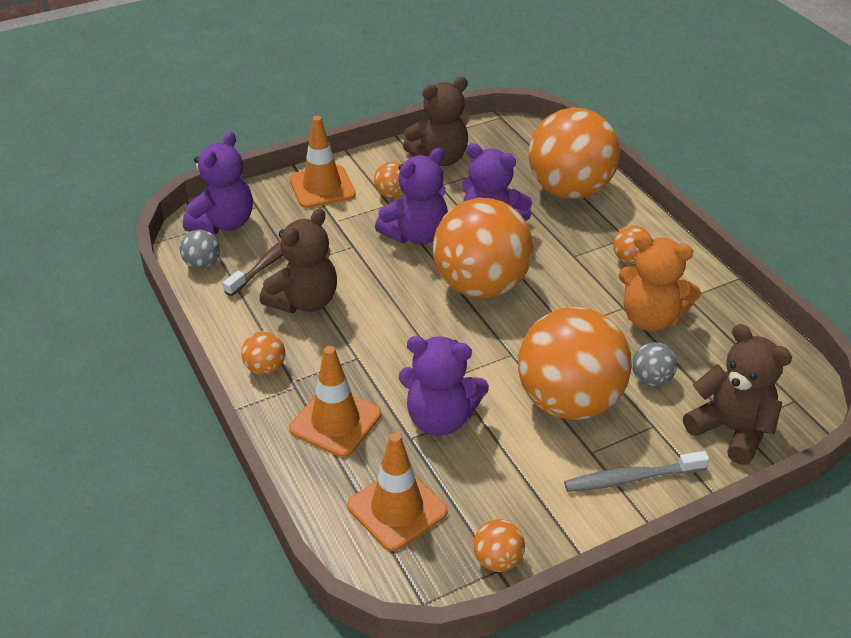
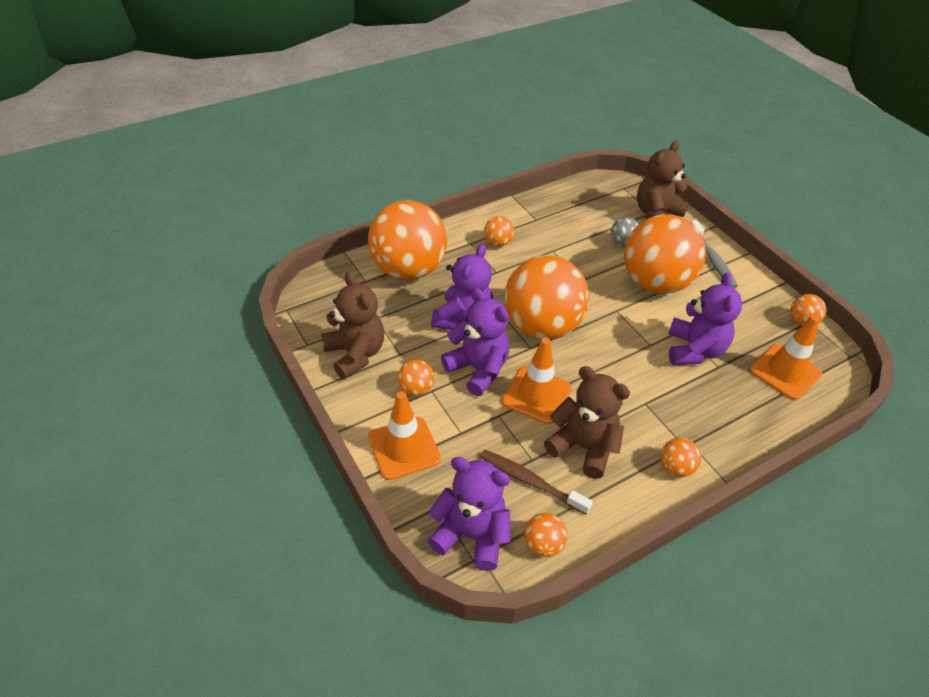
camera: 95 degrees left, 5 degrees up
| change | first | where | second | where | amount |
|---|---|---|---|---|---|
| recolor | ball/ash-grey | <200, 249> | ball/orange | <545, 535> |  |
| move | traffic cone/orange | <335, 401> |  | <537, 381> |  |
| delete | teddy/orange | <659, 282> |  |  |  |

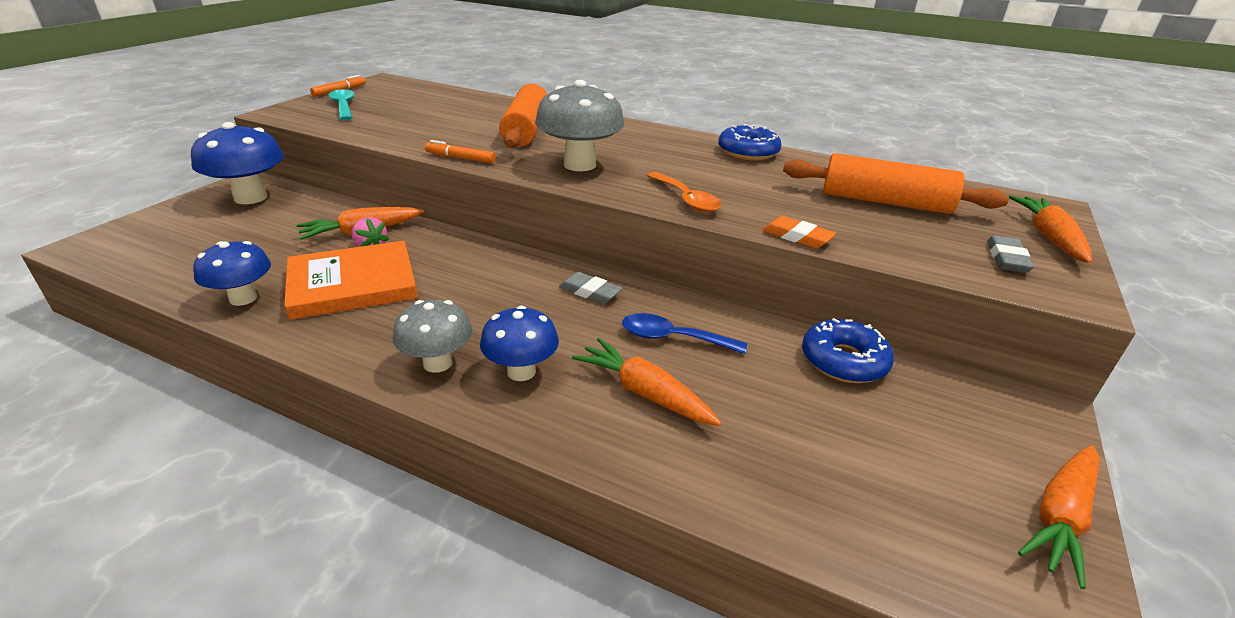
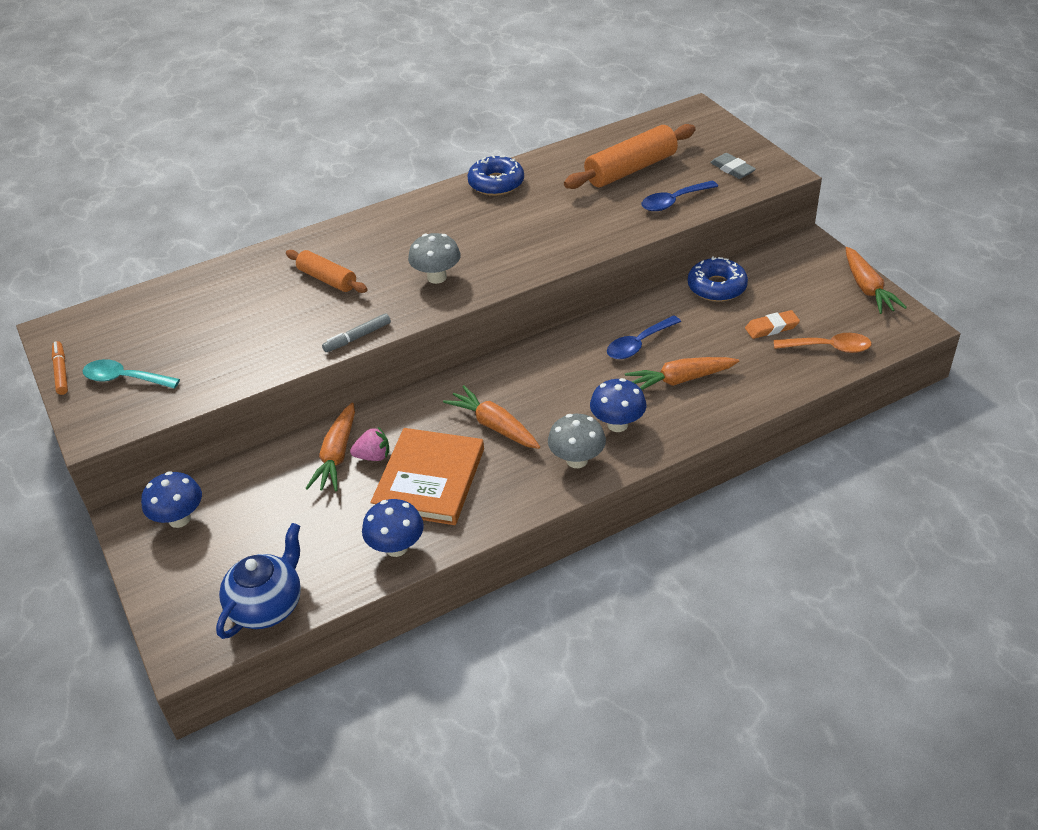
camera: 50 degrees left, 10 degrees up
| change | first | where | second | where | amount |
|---|---|---|---|---|---|
| resize | mushroom/cobalt | <237, 163> |  | <171, 499> | x0.64 |
| recolor | felt pen/orange | <460, 152> | felt pen/ash-grey | <356, 332> |  |
| resize | pastry roller/orange | <523, 116> |  | <327, 271> | x0.62 |
| resize | mushroom/ash-grey | <580, 125> |  | <434, 258> | x0.64 |
| delete | pencil eraser/ash-grey | <591, 288> |  |  |  |
| move | spoon/orange | <684, 192> |  | <823, 343> |  |
| move | pencil eraser/orange | <799, 232> |  | <772, 324> |  |
| move | root vegetable/orange | <1050, 229> |  | <491, 417> |  |
| insert |  |  | tea pot/cobalt | <258, 581> |  |
| insert |  |  | spoon/cobalt | <680, 196> |  |

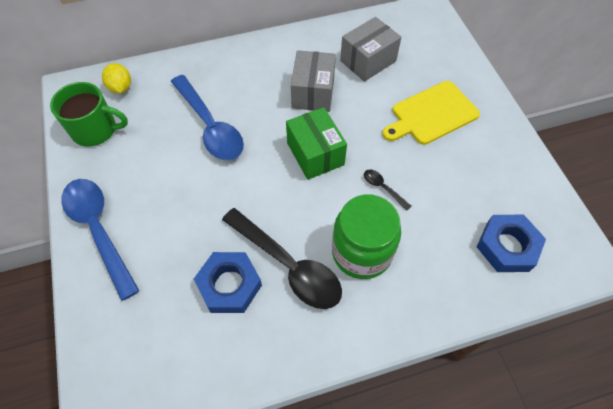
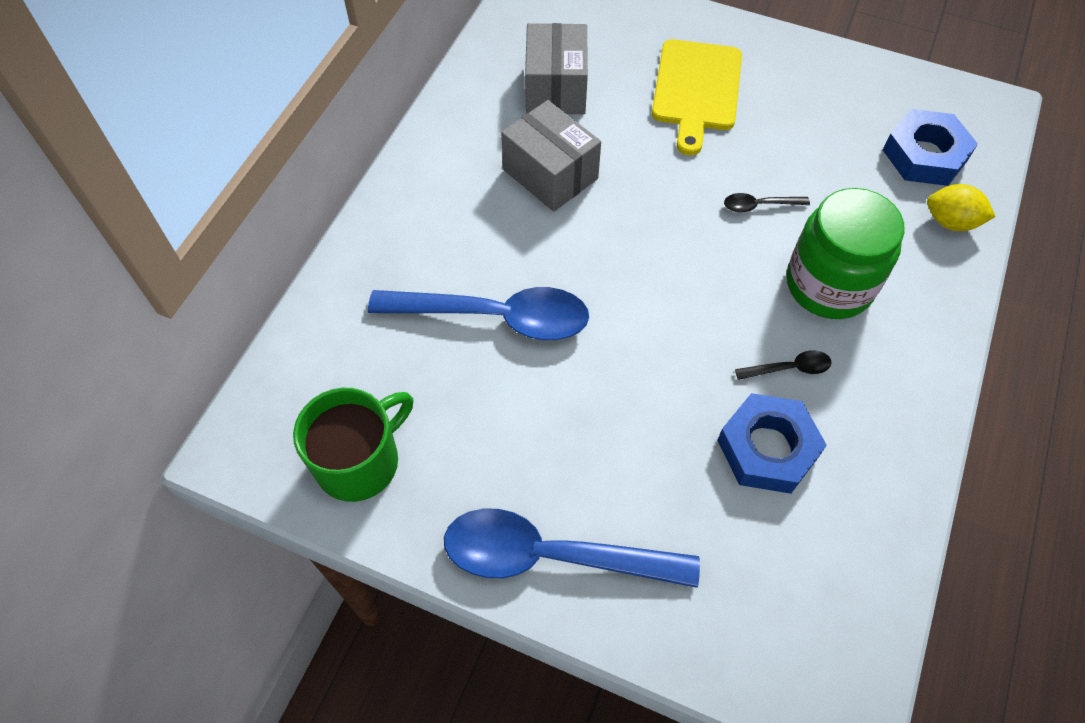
camera: 50 degrees left, 0 degrees up
| change | first | where | second | where | amount |
|---|---|---|---|---|---|
| move | citrus fruit/golden | <116, 78> |  | <961, 207> |  |
| resize | spoon/black | <282, 258> |  | <783, 365> | x0.42 |
| delete | box/emerald | <316, 143> |  |  |  |

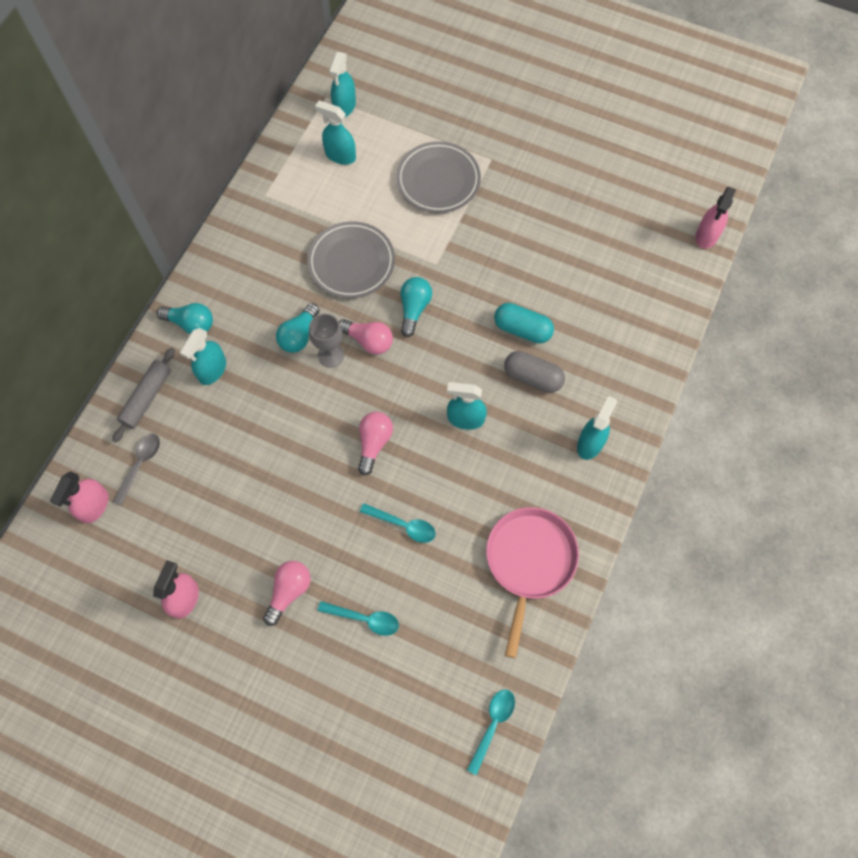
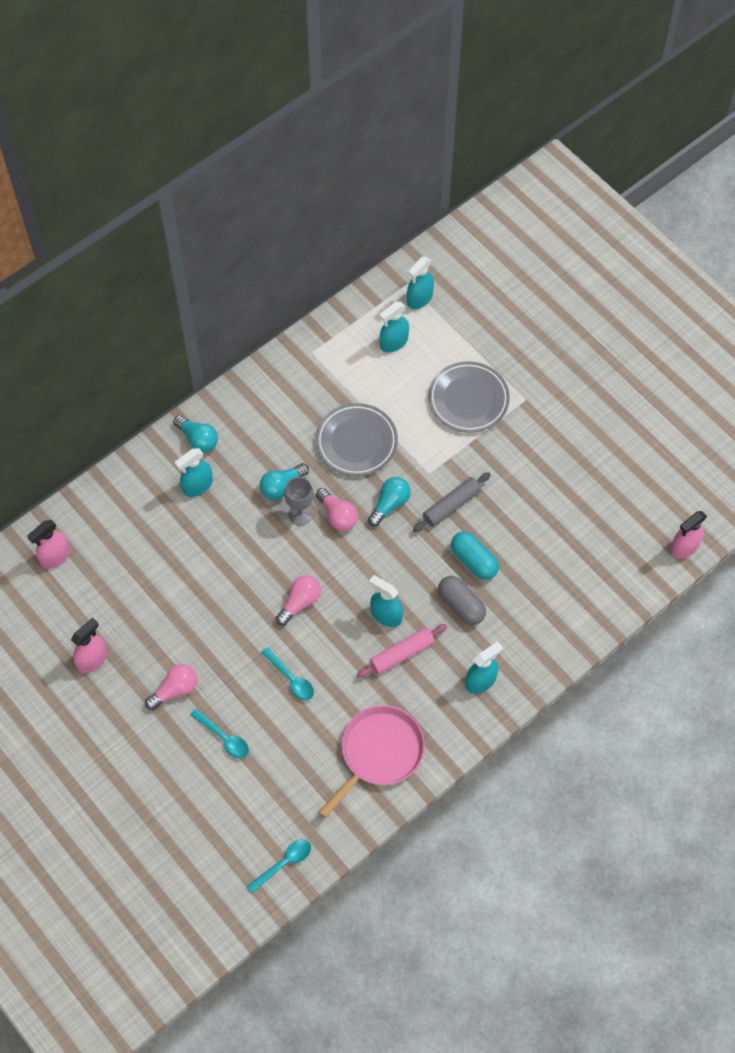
camera: 25 degrees right, 5 degrees down
| change | first | where | second | where | amount |
|---|---|---|---|---|---|
| move | pastry roller/ash-grey | <143, 395> |  | <452, 502> |  |
| delete | spoon/ash-grey | <136, 470> |  |  |  |
| rotate | spray bottle/turquoise | <335, 133> |  | <394, 327> | 90 degrees counterclockwise |
| insert |  |  | pastry roller/rosy | <402, 651> |  |

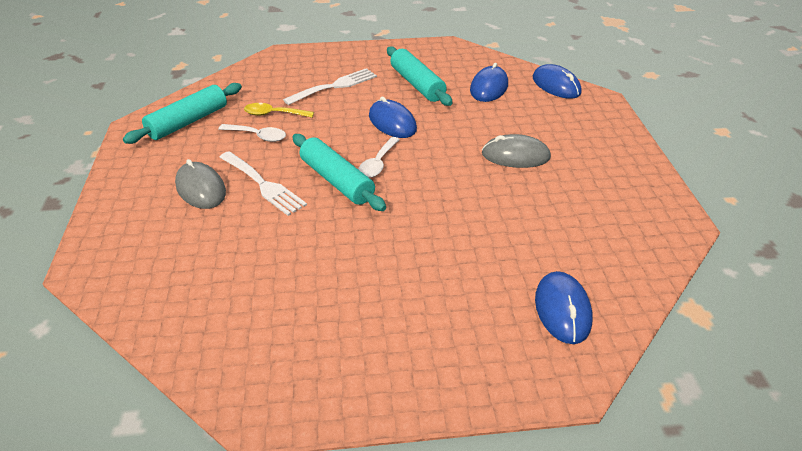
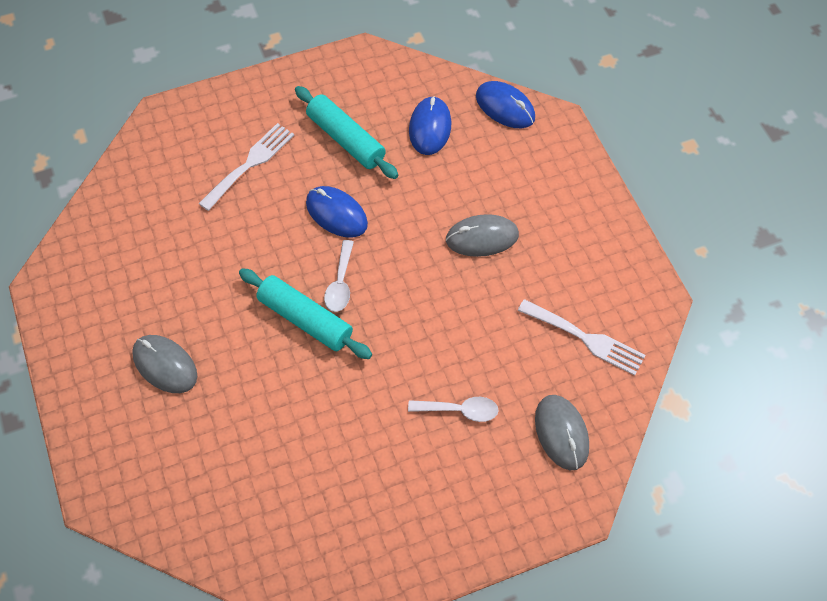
camera: 15 degrees left, 20 degrees up
| change | first | where | second | where | amount |
|---|---|---|---|---|---|
| delete | pastry roller/turquoise | <182, 113> |  |  |  |
| move | spoon/white | <252, 133> |  | <453, 409> |  |
| move | dinner fork/white | <263, 183> |  | <581, 337> |  |
| delete | spoon/golden | <279, 110> |  |  |  |
| recolor | mouse/cobalt | <563, 307> | mouse/ash-grey | <562, 432> |  |

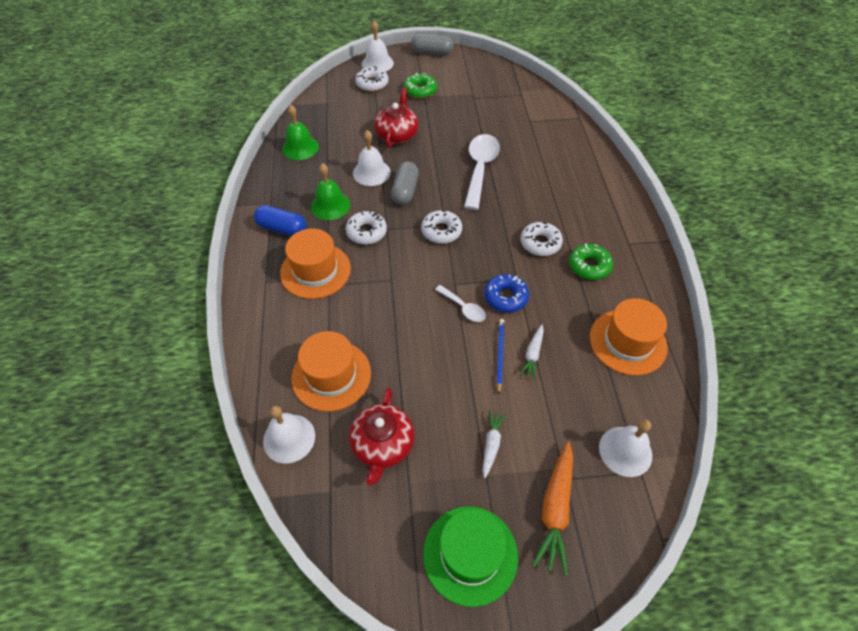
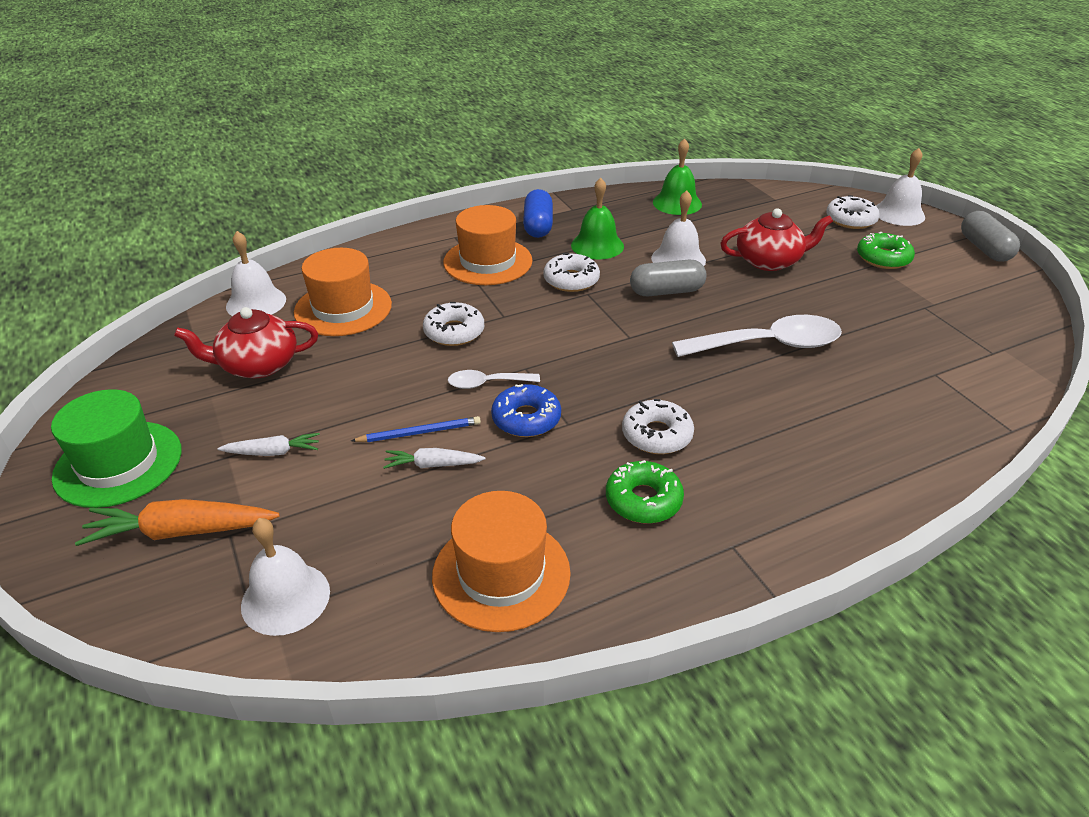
camera: 70 degrees right, 15 degrees down
| change | first | where | second | where | amount |
|---|---|---|---|---|---|
| move | glazed donut/white | <441, 227> |  | <453, 324> |  |
| rotate | spoon/white | <460, 303> |  | <494, 379> | 60 degrees clockwise |

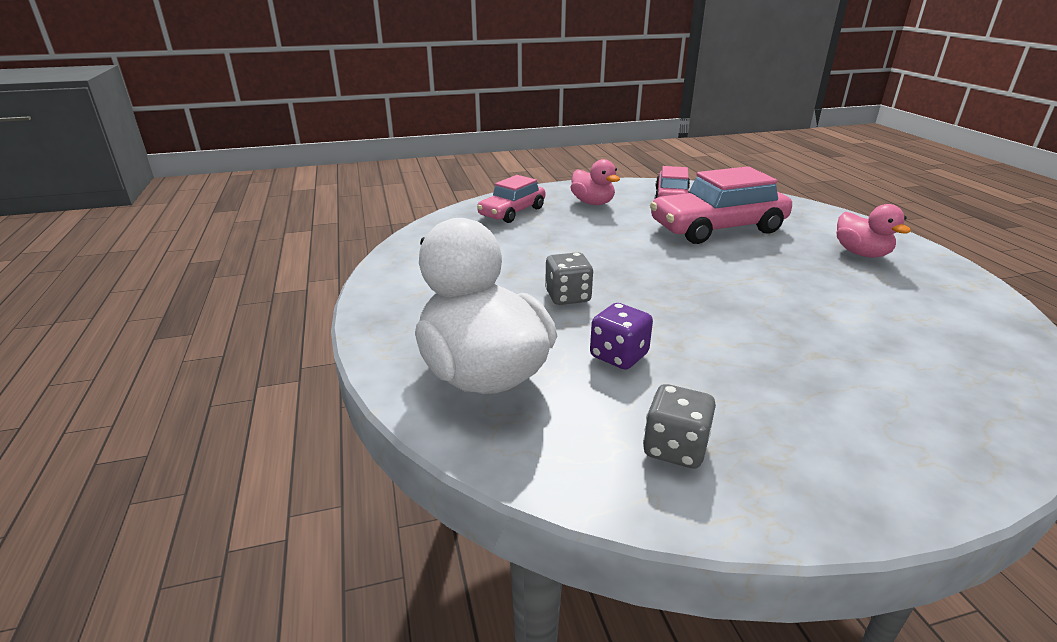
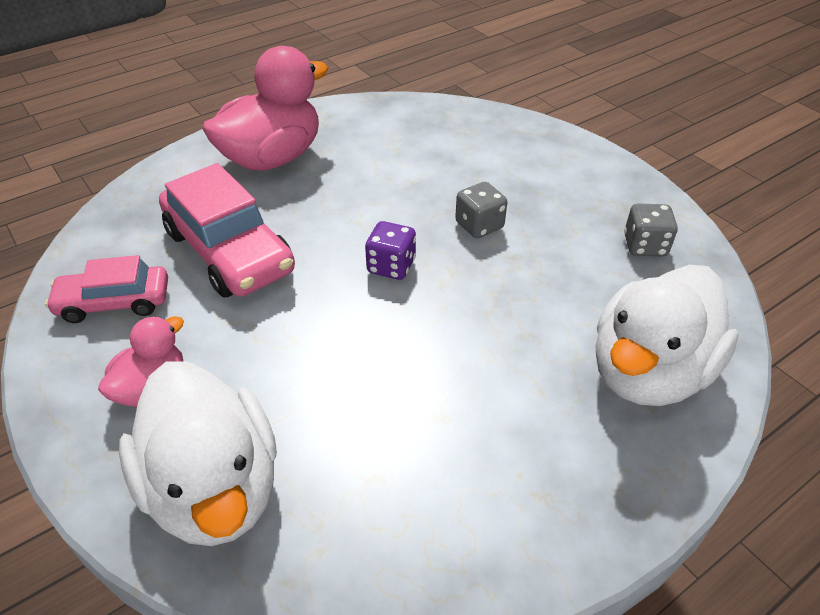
camera: 110 degrees left, 15 degrees up
| change | first | where | second | where | amount |
|---|---|---|---|---|---|
| replace | car/rosy | <511, 199> | duck/white | <198, 453> |  |
| move | die/ash-grey | <569, 278> |  | <481, 210> |  |
| move | die/violet | <621, 336> |  | <390, 250> |  |
| resize | duck/rosy | <873, 231> |  | <265, 108> | x1.90 |

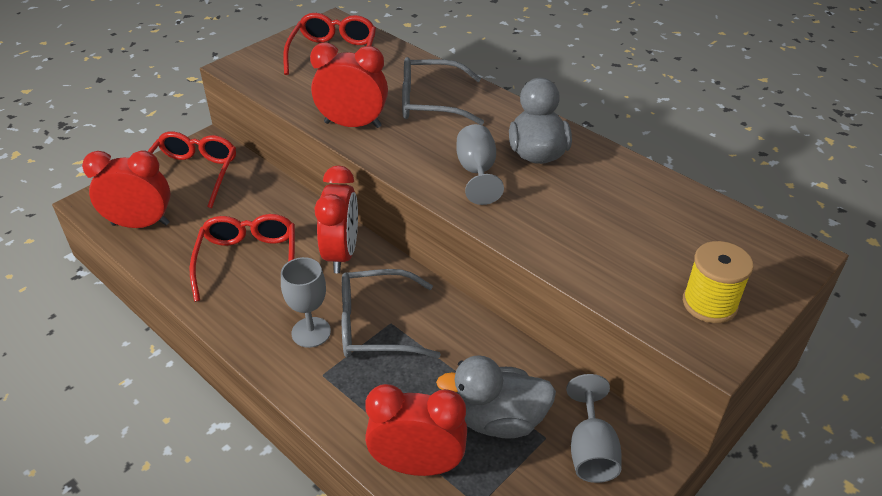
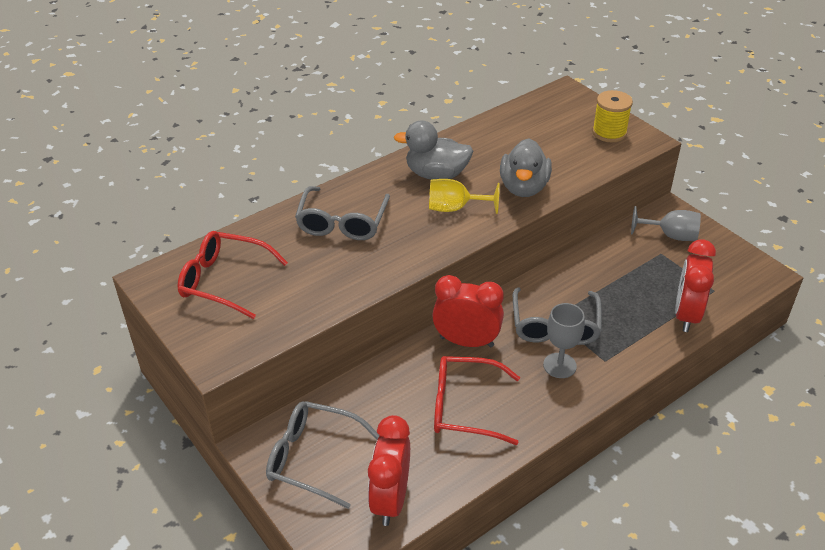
camera: 80 degrees left, 0 degrees up
| change | first | where | second | where | amount |
|---|---|---|---|---|---|
| recolor | glasses/crimson | <192, 169> | glasses/ash-grey | <323, 455> |  |
| delete | alarm clock/crimson | <349, 85> |  |  |  |
| move | duck/ash-grey | <496, 397> |  | <526, 167> |  |
| recolor | wine glass/ash-grey | <480, 164> | wine glass/golden | <464, 196> |  |

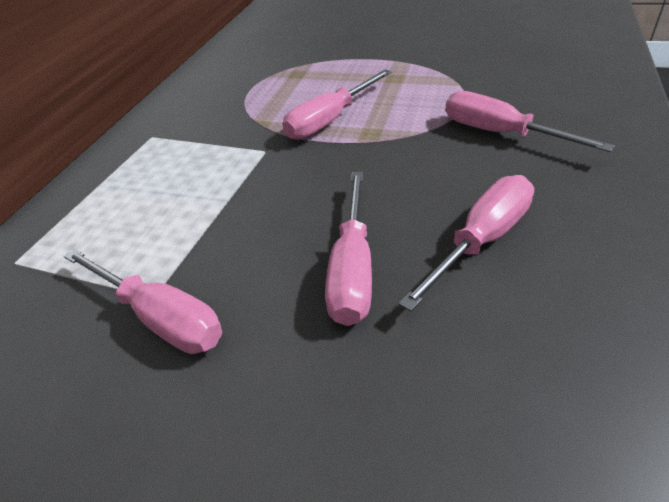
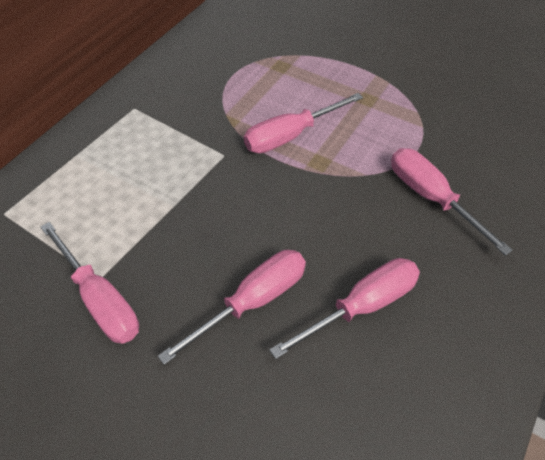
camera: 10 degrees right, 10 degrees up
| change | first | where | second | where | amount |
|---|---|---|---|---|---|
| rotate | screwdriver/rosy | <348, 249> |  | <232, 307> | 150 degrees counterclockwise |

